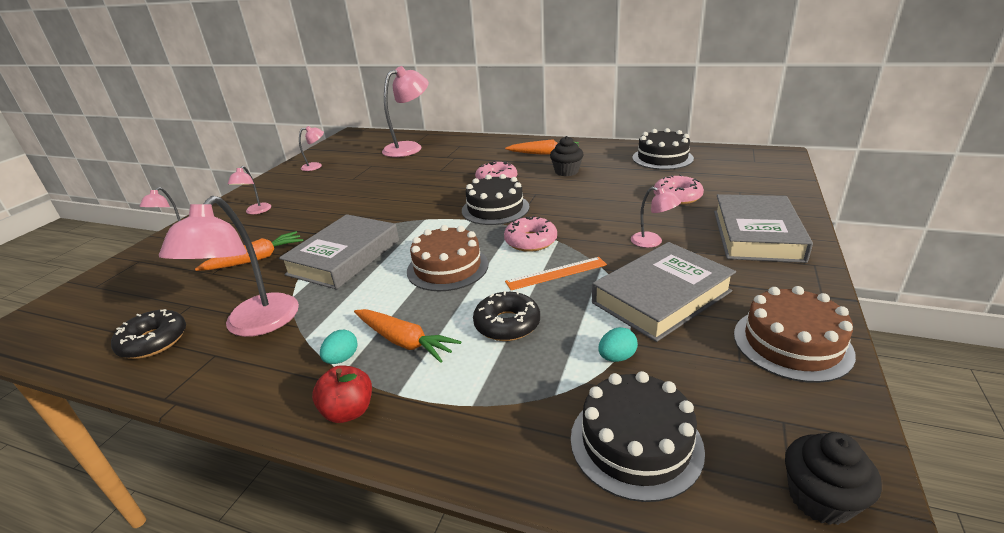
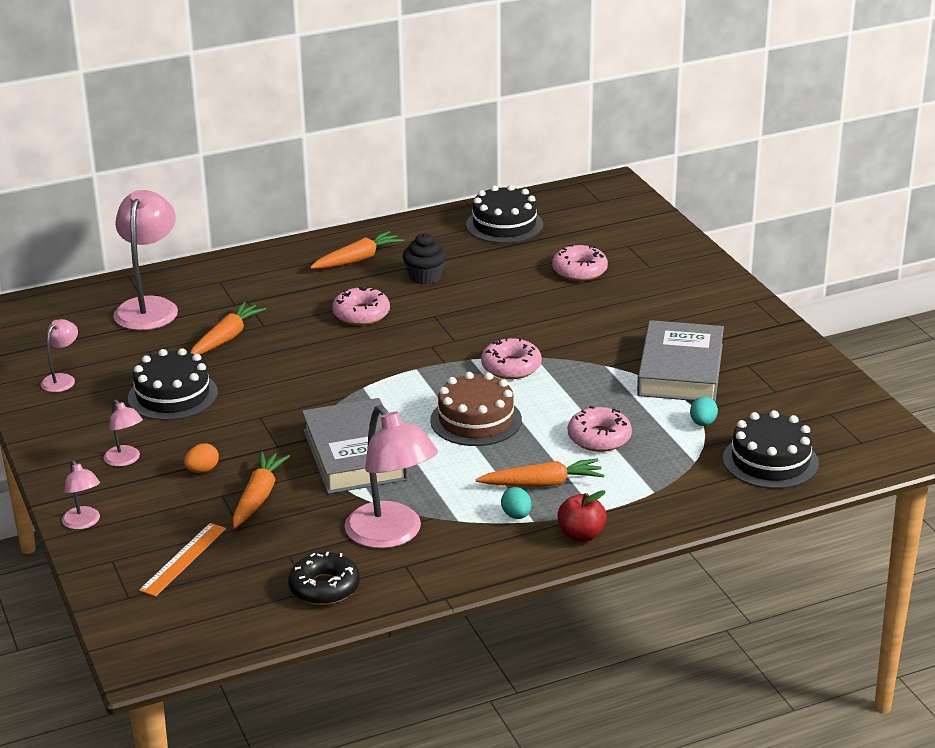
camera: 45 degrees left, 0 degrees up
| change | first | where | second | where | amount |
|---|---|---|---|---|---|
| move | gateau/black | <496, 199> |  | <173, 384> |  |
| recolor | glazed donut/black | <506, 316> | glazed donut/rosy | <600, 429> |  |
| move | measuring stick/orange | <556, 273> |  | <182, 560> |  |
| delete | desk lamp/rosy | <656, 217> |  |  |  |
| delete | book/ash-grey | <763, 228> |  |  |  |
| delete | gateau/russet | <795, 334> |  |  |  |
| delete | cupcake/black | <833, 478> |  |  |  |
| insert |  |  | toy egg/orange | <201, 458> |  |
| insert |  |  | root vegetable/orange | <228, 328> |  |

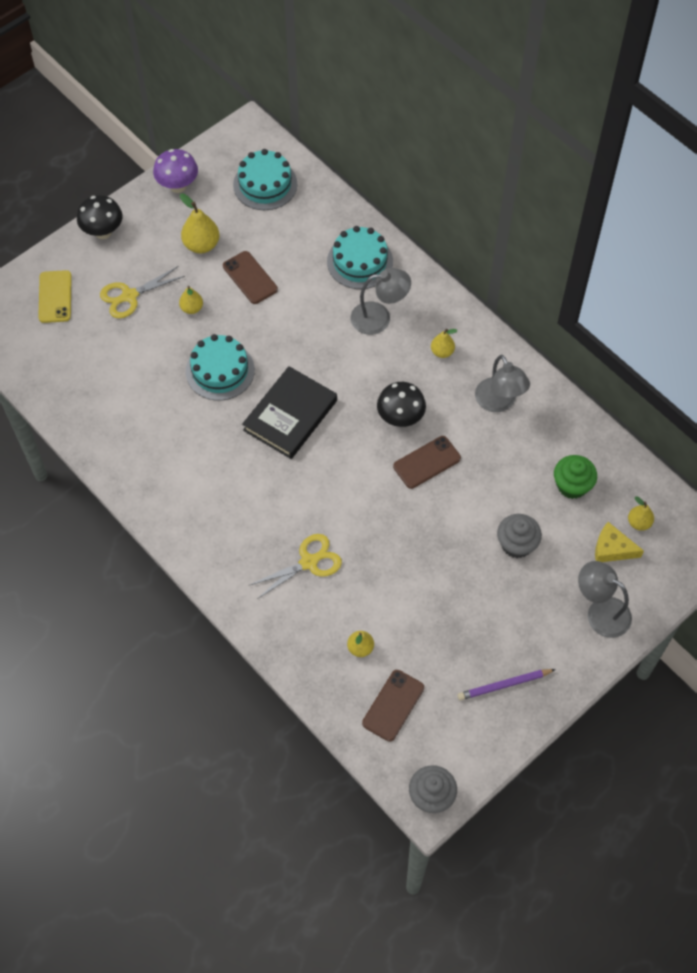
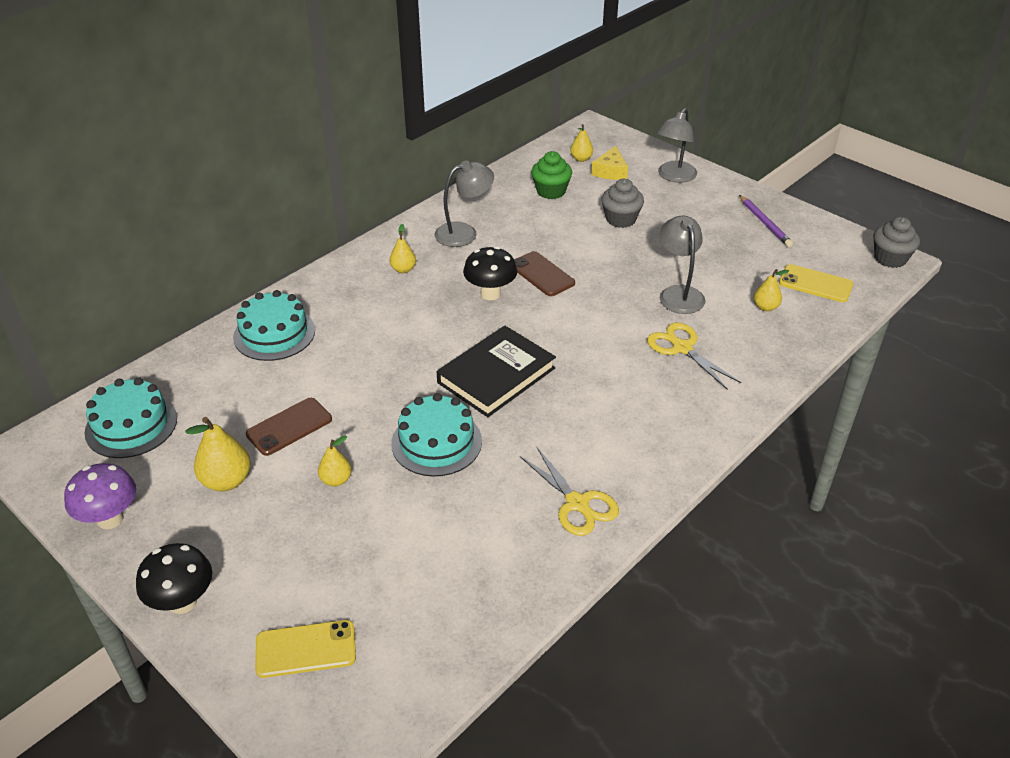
camera: 95 degrees left, 20 degrees down
| change | first | where | second | where | amount |
|---|---|---|---|---|---|
| move | pair of scissors/golden | <142, 292> |  | <569, 491> |  |
| rotate | book/black | <289, 412> |  | <496, 371> | 75 degrees counterclockwise |
| move | desk lamp/ash-grey | <381, 301> |  | <682, 265> |  |
| recolor | smartphone/russet | <393, 706> | smartphone/golden | <816, 283> |  |

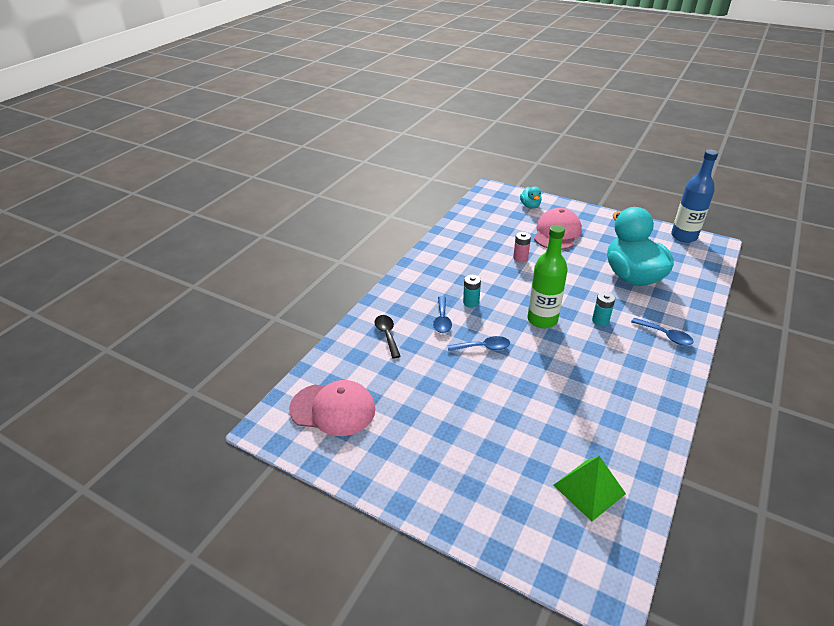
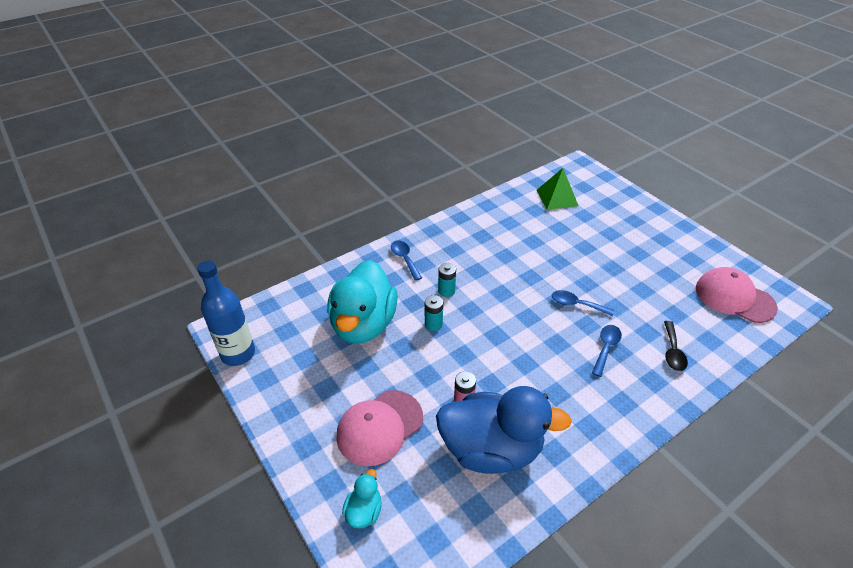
camera: 155 degrees left, 5 degrees up
| change | first | where | second | where | amount |
|---|---|---|---|---|---|
| move | AA battery/turquoise | <472, 291> |  | <434, 313> |  |
| delete | flask/emerald | <548, 276> |  |  |  |
| insert |  |  | duck/cobalt | <504, 430> |  |

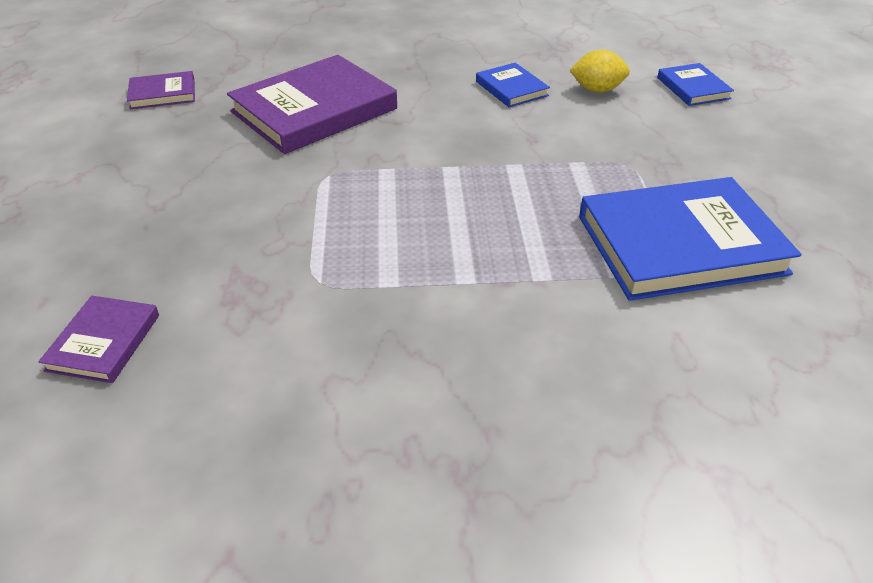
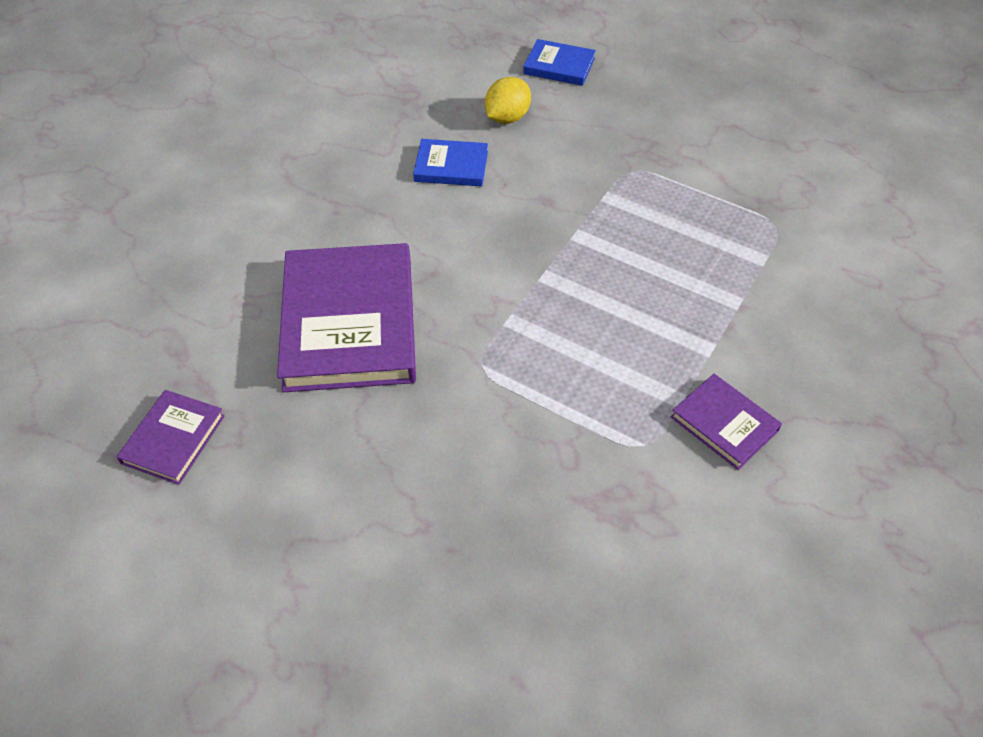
camera: 55 degrees left, 10 degrees up
| change | first | where | second | where | amount |
|---|---|---|---|---|---|
| move | book/violet | <98, 339> |  | <726, 422> |  |
| delete | book/cobalt | <690, 239> |  |  |  |

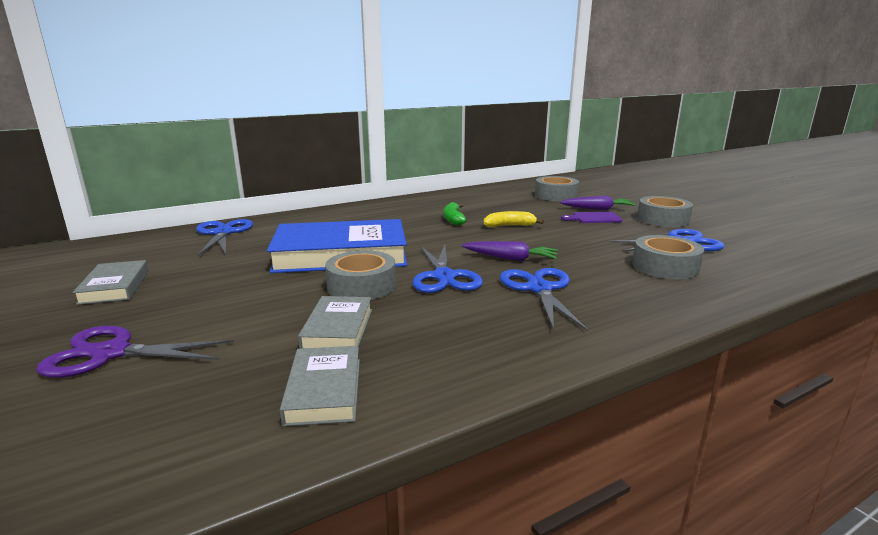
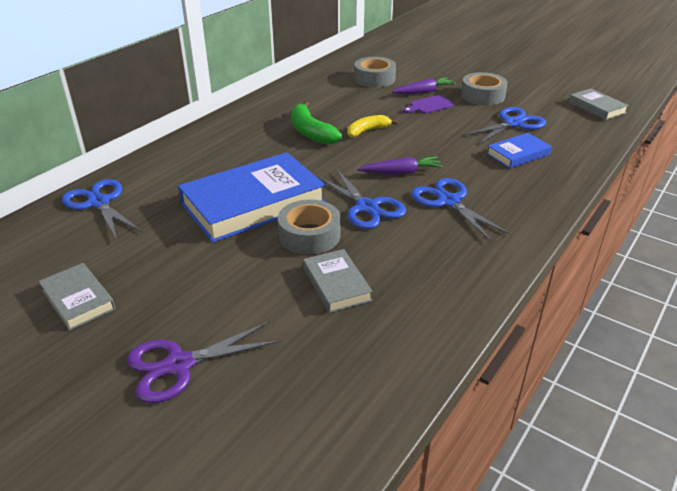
camera: 25 degrees left, 15 degrees up
| change | first | where | second | where | amount |
|---|---|---|---|---|---|
| move | book/ash-grey | <320, 386> |  | <599, 104> |  |
| resize | banana/emerald | <455, 214> |  | <316, 123> | x1.51 |
| replace | roll of tape/ash-grey | <668, 257> | book/cobalt | <519, 151> |  |

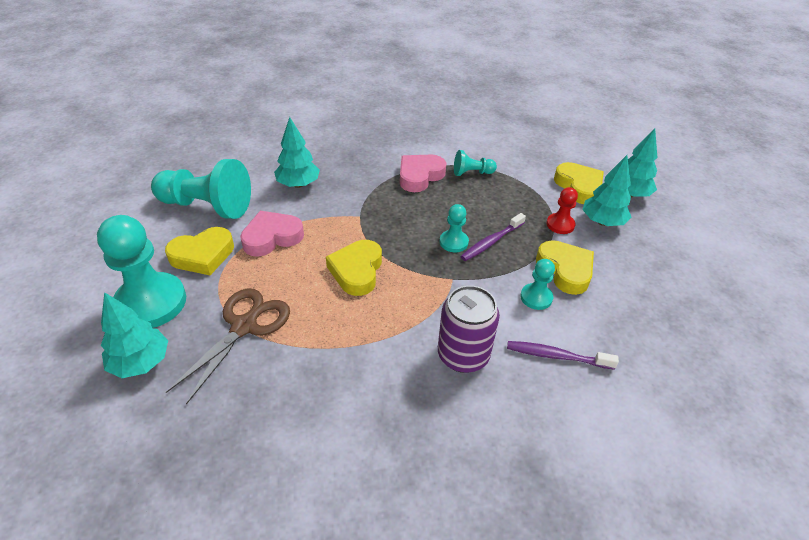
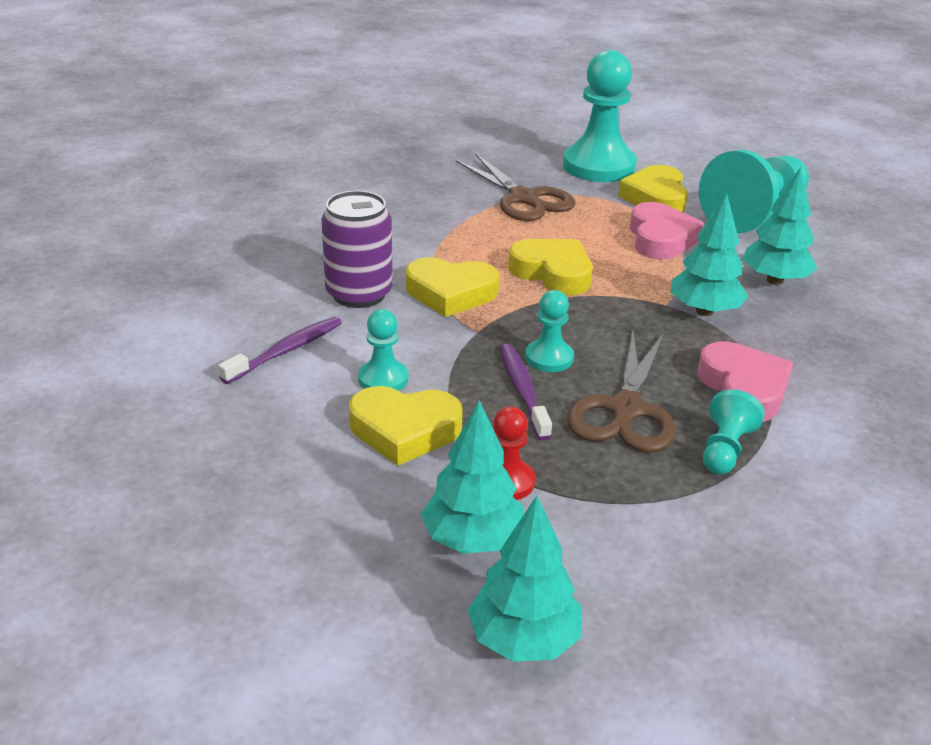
camera: 120 degrees right, 10 degrees down
| change | first | where | second | where | amount |
|---|---|---|---|---|---|
| move | fir tree/turquoise | <134, 335> |  | <709, 254> |  |
| move | heart shape/golden | <579, 183> |  | <452, 287> |  |
| insert |  |  | pair of scissors/russet | <621, 392> |  |

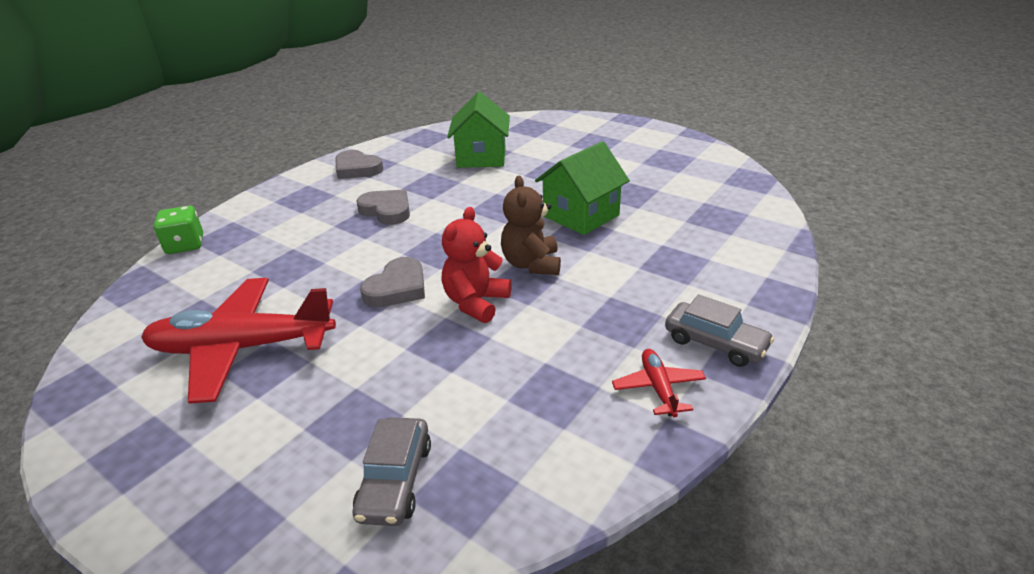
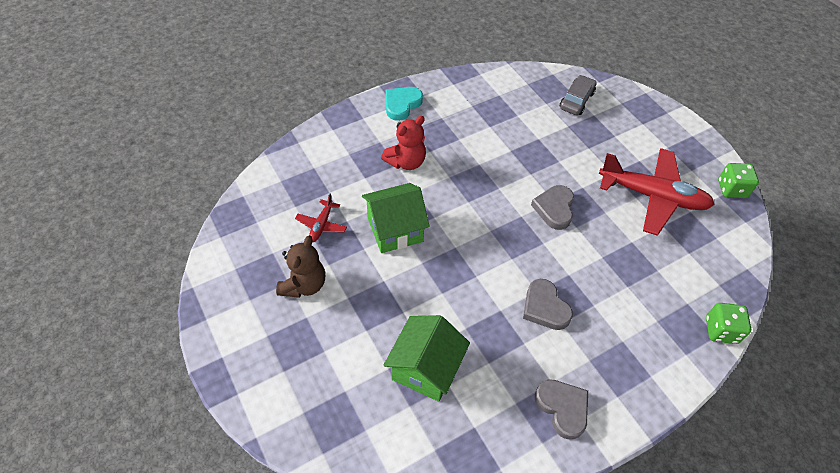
camera: 160 degrees left, 20 degrees up
| change | first | where | second | where | amount |
|---|---|---|---|---|---|
| rotate | heart shape/ash-grey | <392, 282> |  | <552, 207> | 45 degrees counterclockwise |
| move | teddy/crimson | <476, 265> |  | <403, 143> |  |
| move | teddy/russet | <531, 225> |  | <300, 266> |  |
| move | aeroplane/crimson | <659, 383> |  | <321, 218> |  |
| replace | car/ash-grey | <719, 330> | heart shape/turquoise | <404, 104> |  |
| insert |  |  | die/emerald | <738, 180> |  |

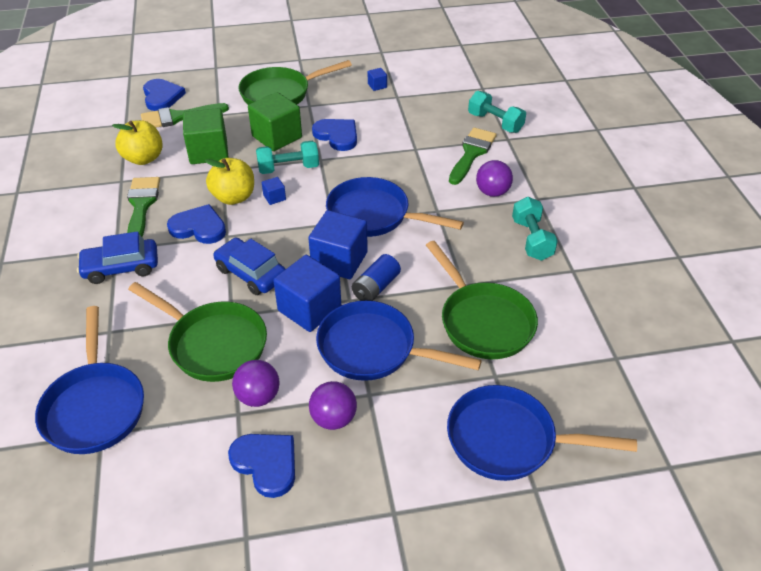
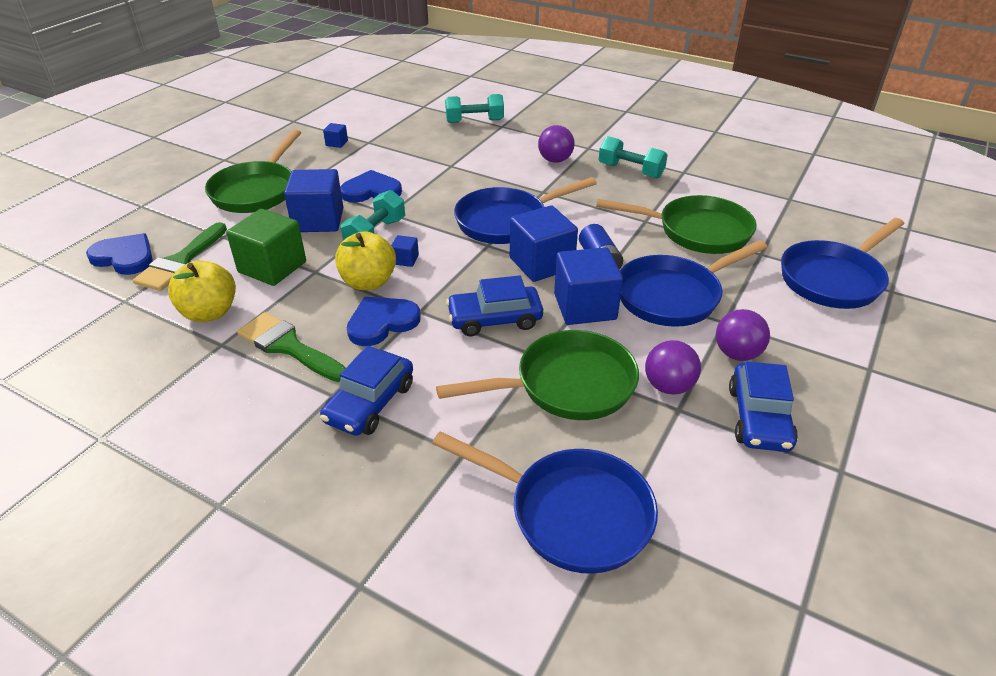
camera: 50 degrees left, 5 degrees down
| change | first | where | second | where | amount |
|---|---|---|---|---|---|
| replace | heart shape/cobalt | <261, 466> | car/cobalt | <763, 406> |  |
| recolor | block/emerald | <275, 121> | block/cobalt | <313, 200> |  |
| delete | brush/emerald | <473, 156> |  |  |  |

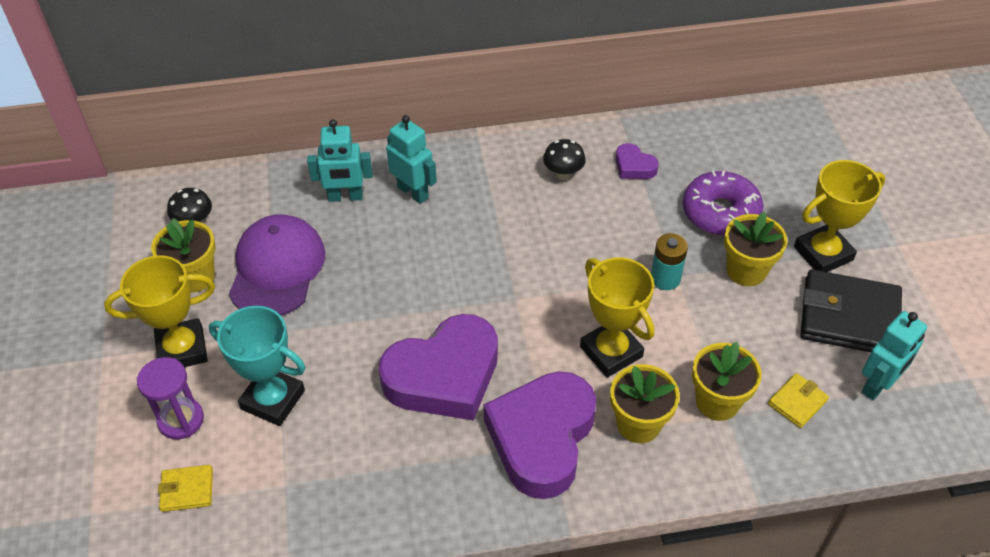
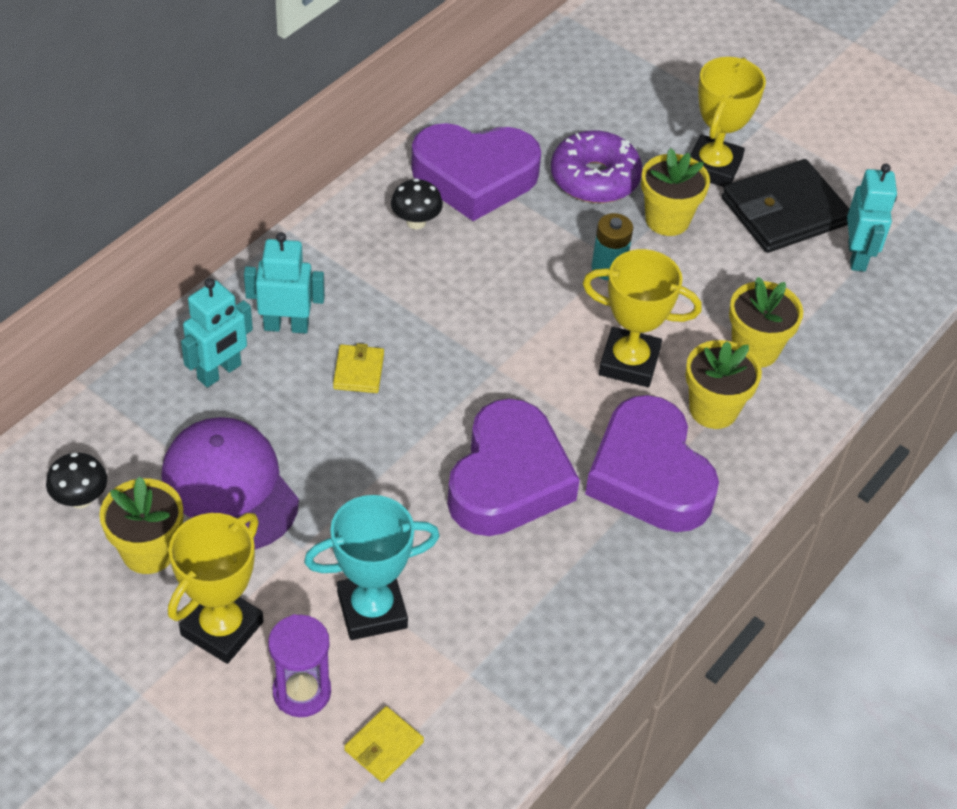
camera: 45 degrees left, 0 degrees up
| change | first | where | second | where | amount |
|---|---|---|---|---|---|
| resize | heart shape/violet | <637, 161> |  | <476, 172> | x2.28 |
| move | wallet/golden | <798, 400> |  | <358, 368> |  |

